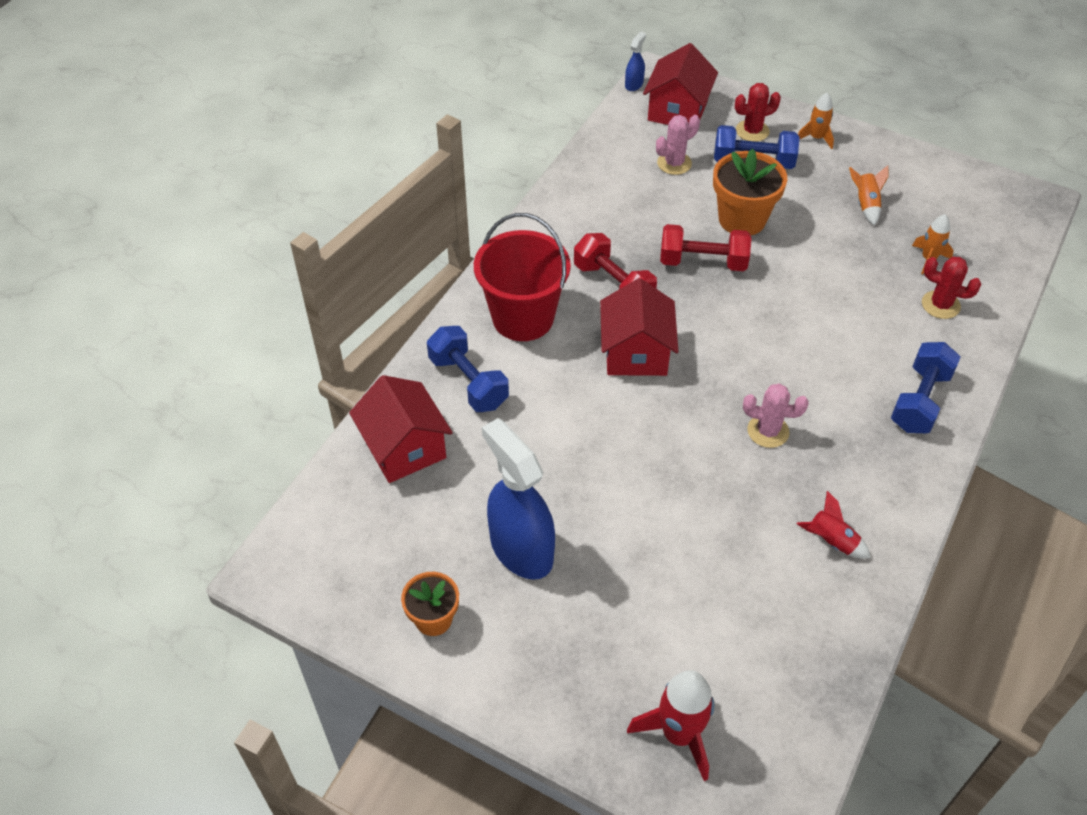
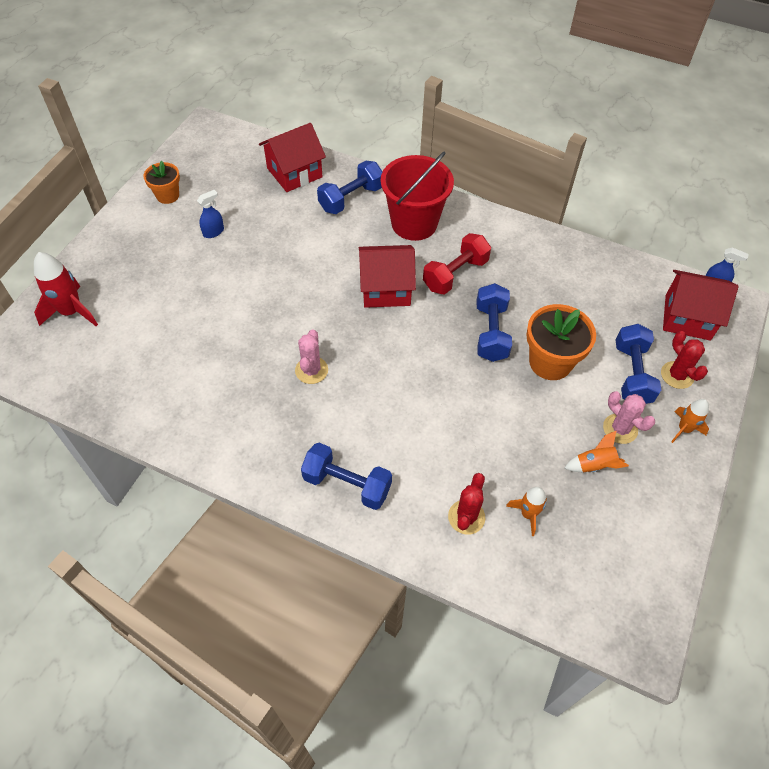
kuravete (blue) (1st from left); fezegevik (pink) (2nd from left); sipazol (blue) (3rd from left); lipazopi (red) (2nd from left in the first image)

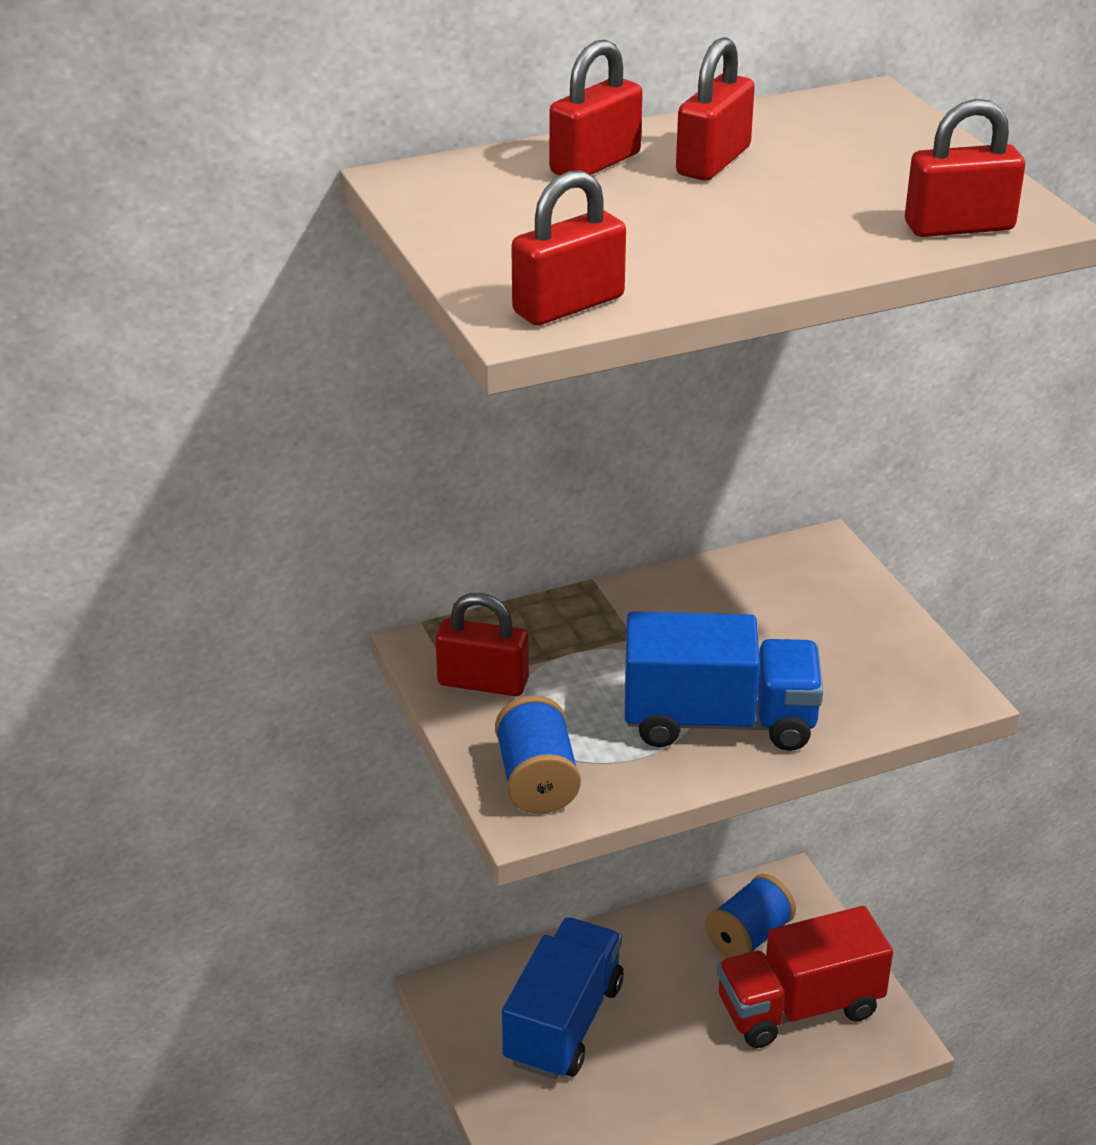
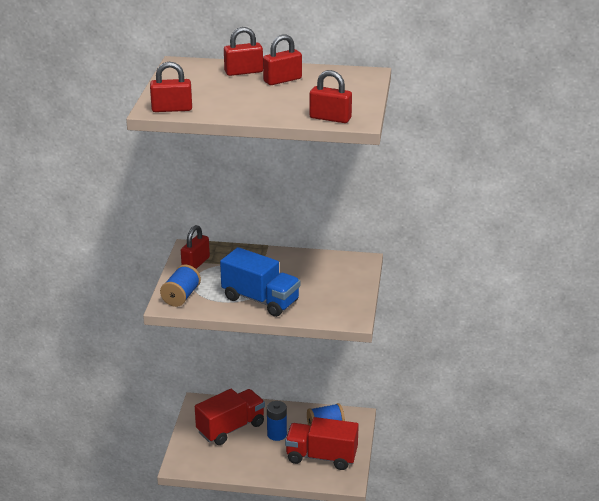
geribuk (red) (2nd from left); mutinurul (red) (1st from left); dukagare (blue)

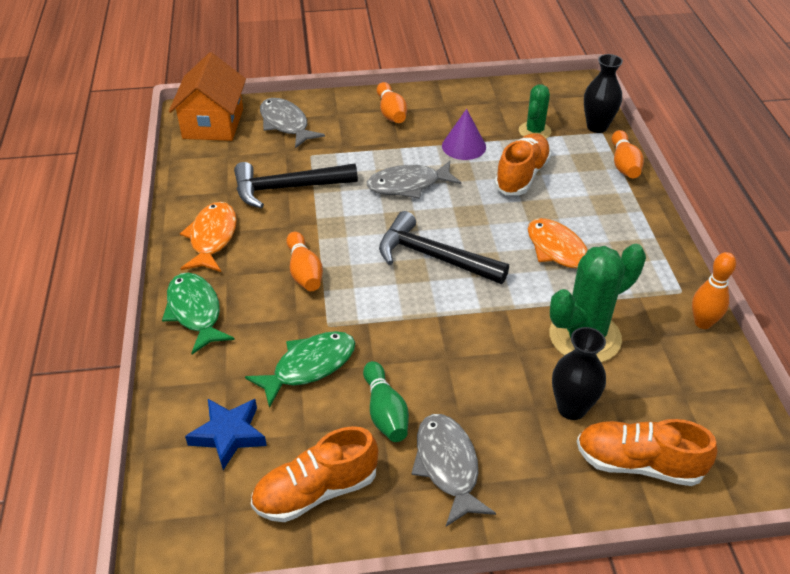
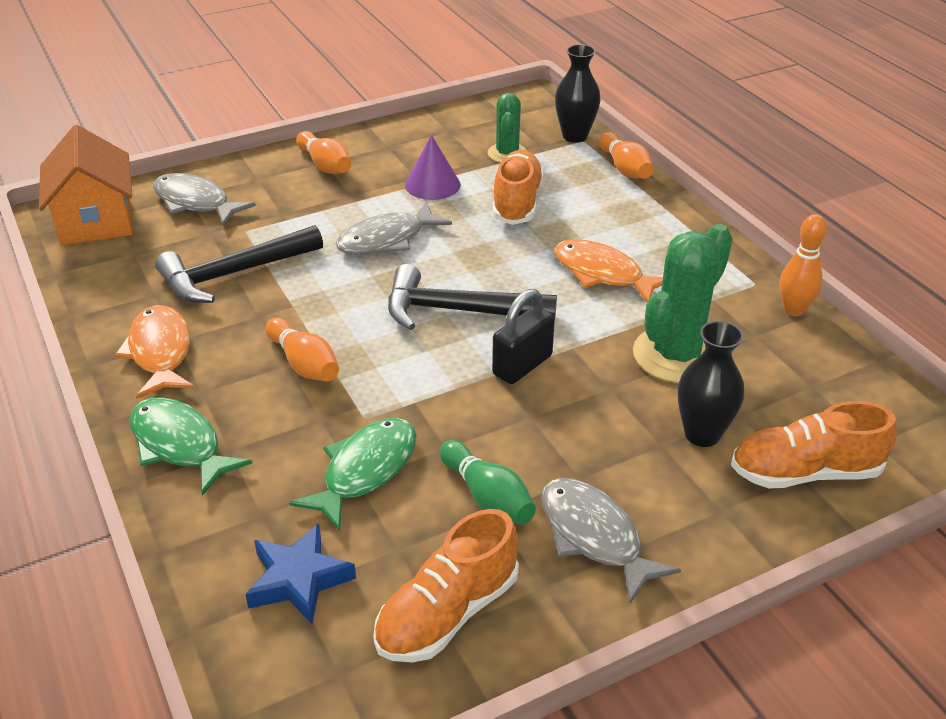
geribuk (black)

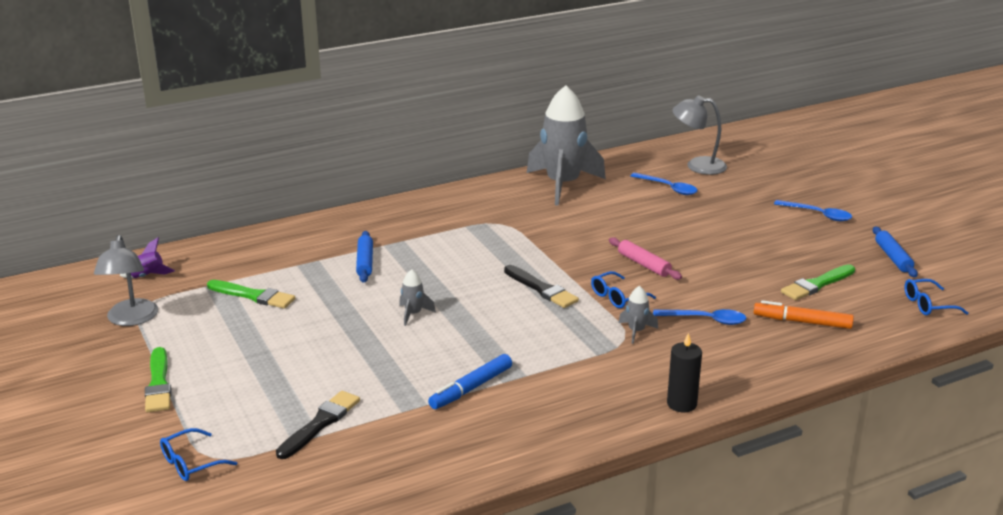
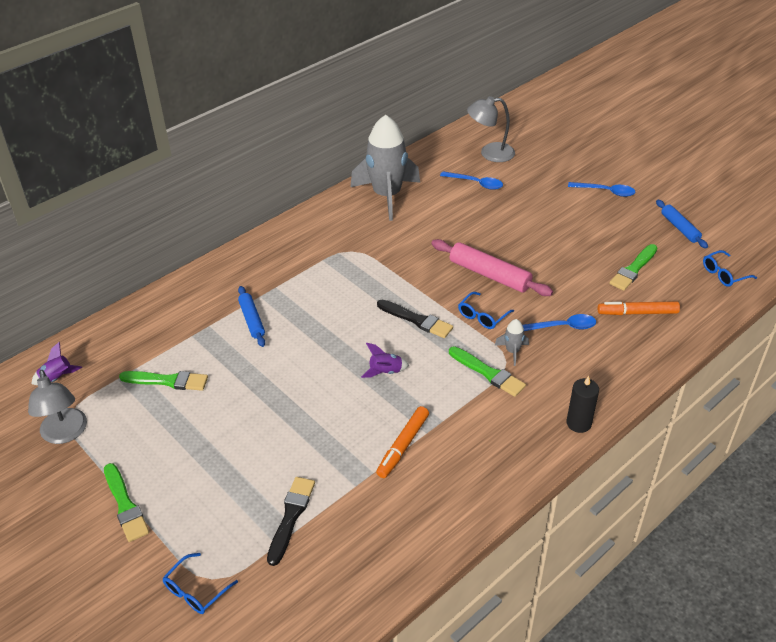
lipazopi (grey) (1st from left in the first image); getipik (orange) (1st from left); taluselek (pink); lipazopi (purple) (2nd from left); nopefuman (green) (3rd from left)

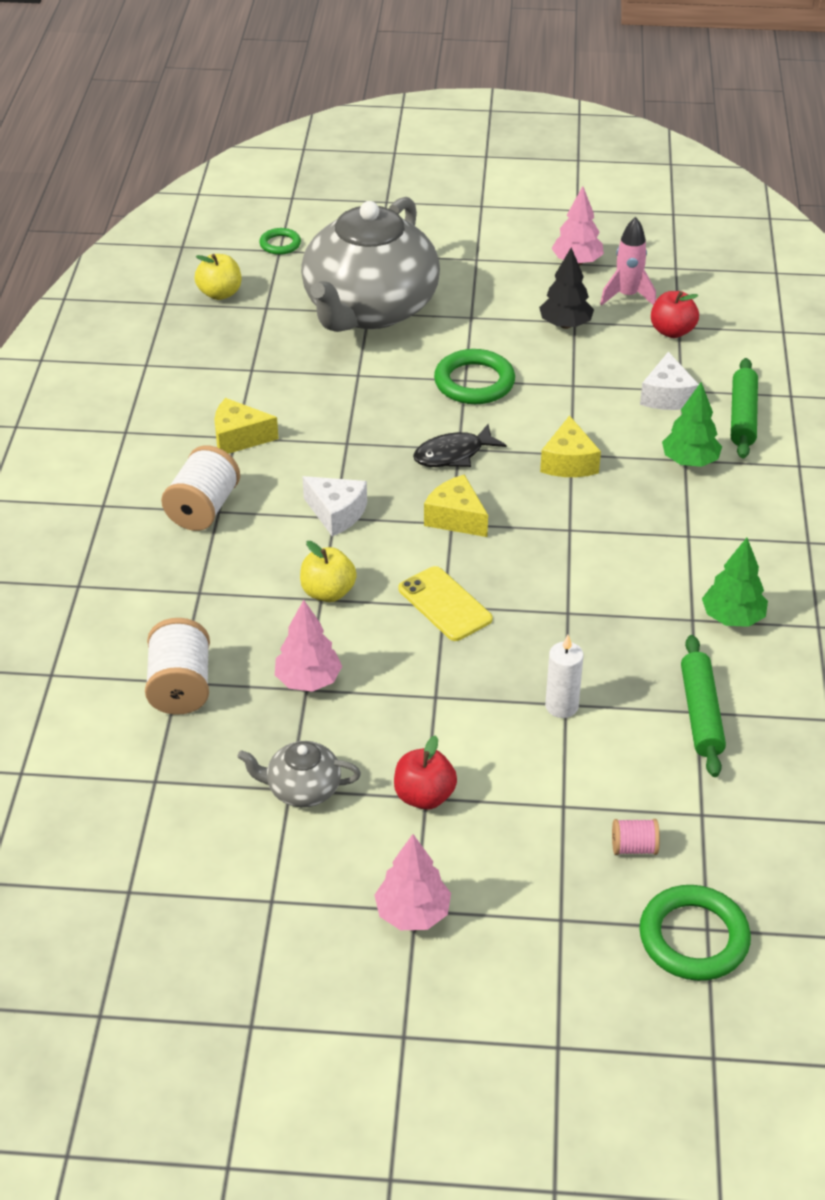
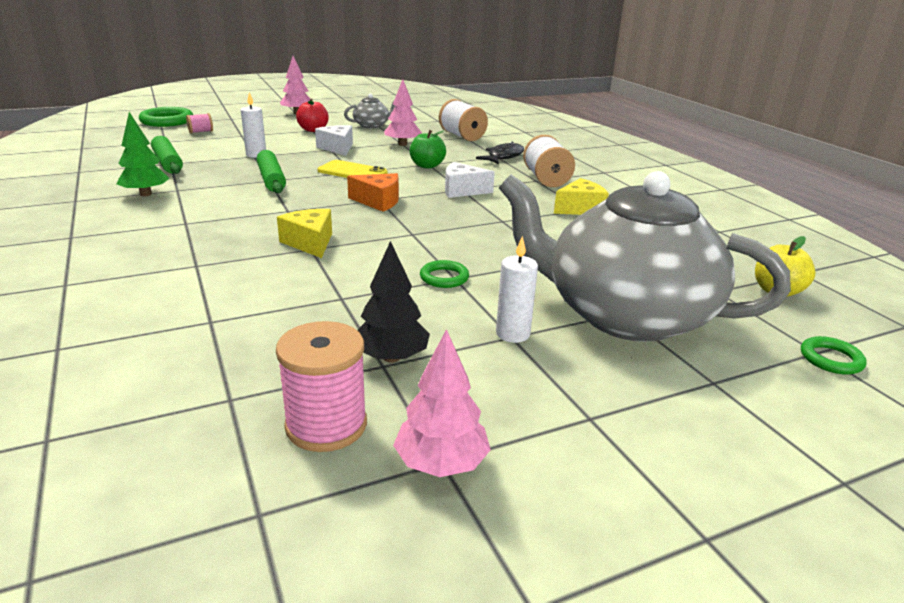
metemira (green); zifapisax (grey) (2nd from left); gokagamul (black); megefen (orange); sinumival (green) (2nd from left); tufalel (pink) (2nd from left); megefen (white) (1st from left); metemira (red) (2nd from left in the first image); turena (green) (1st from left in the first image); taluselek (green) (2nd from left); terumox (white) (2nd from left)

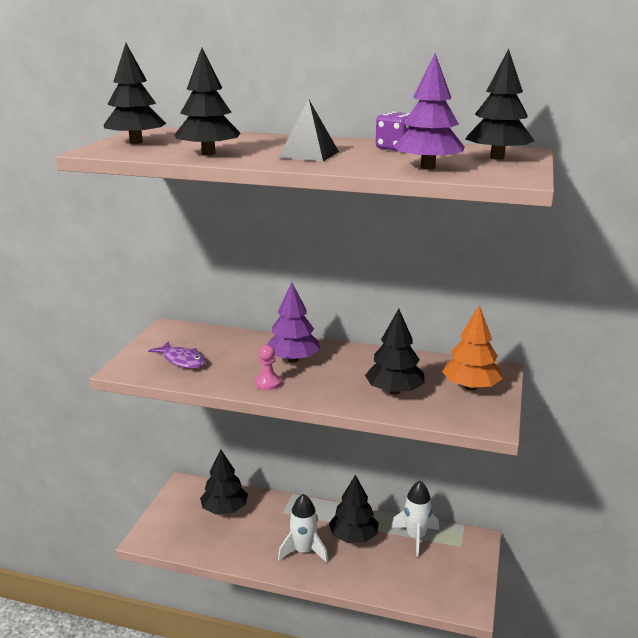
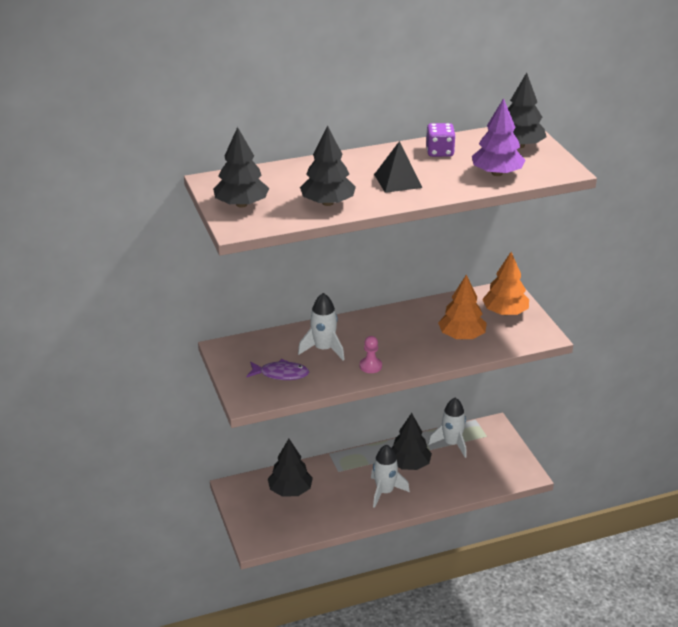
turena (purple) (1st from left in the first image); turena (orange) (1st from left); lipazopi (white) (1st from left)

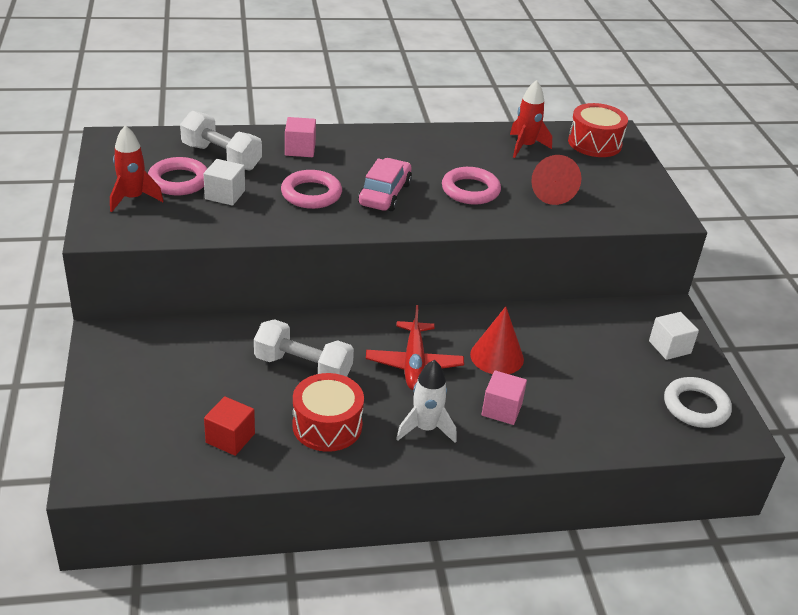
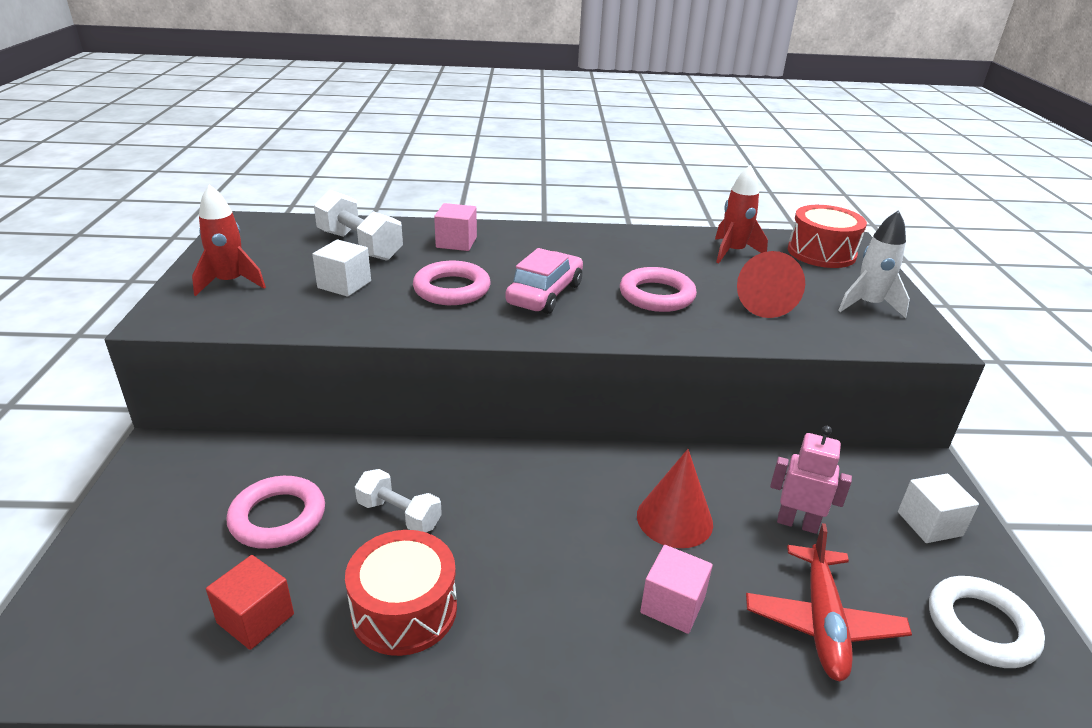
sinumival (pink) (1st from left); sipazol (white) (2nd from left); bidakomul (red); lipazopi (white); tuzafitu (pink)

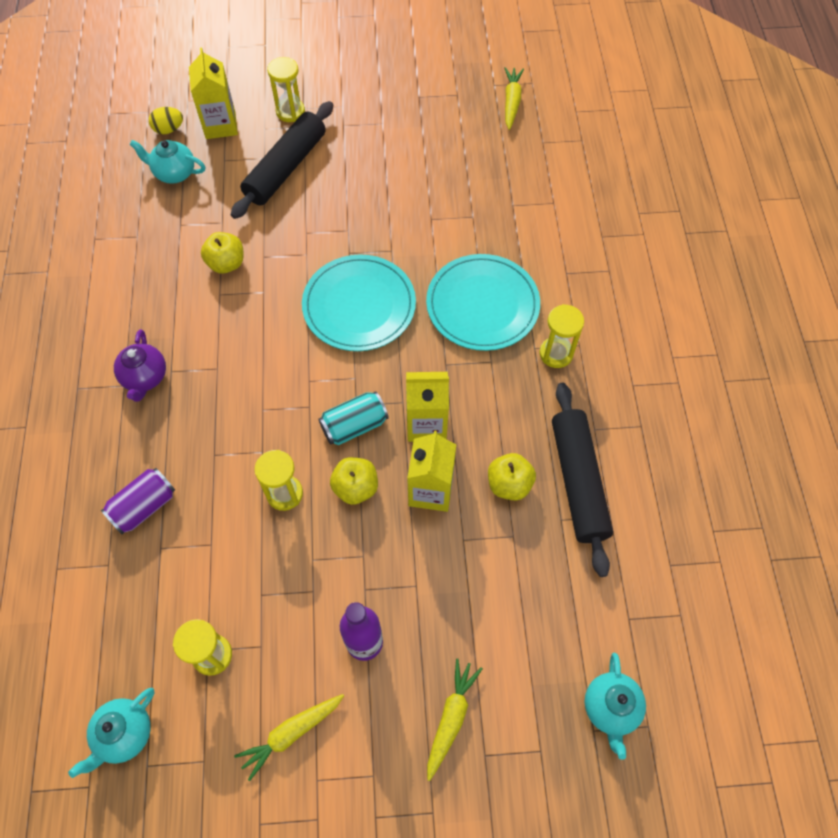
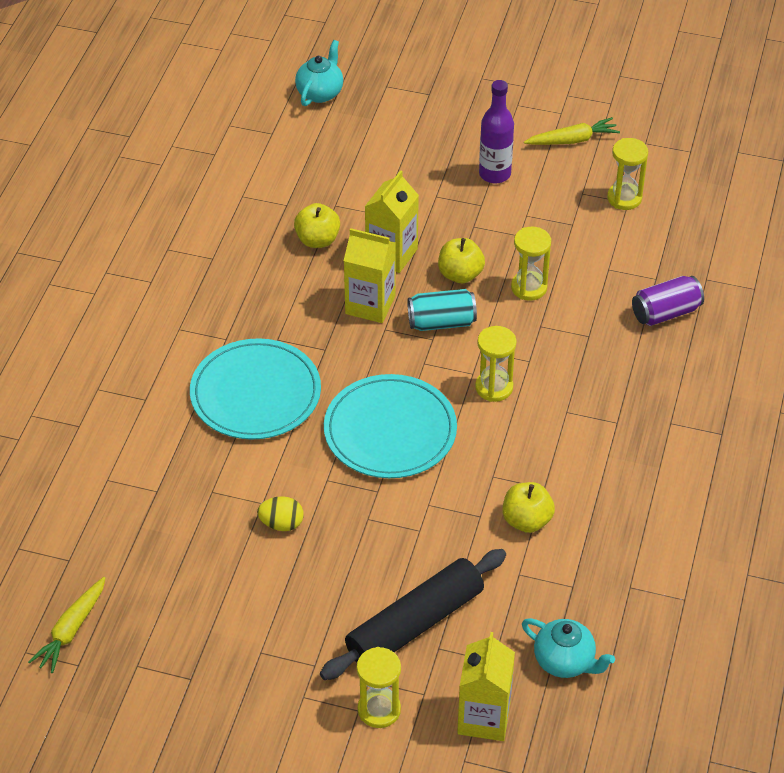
zifapisax (turquoise) (1st from left in the first image); zifapisax (purple); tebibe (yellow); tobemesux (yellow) (2nd from left in the first image); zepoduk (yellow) (2nd from left); taluselek (black) (2nd from left in the first image)

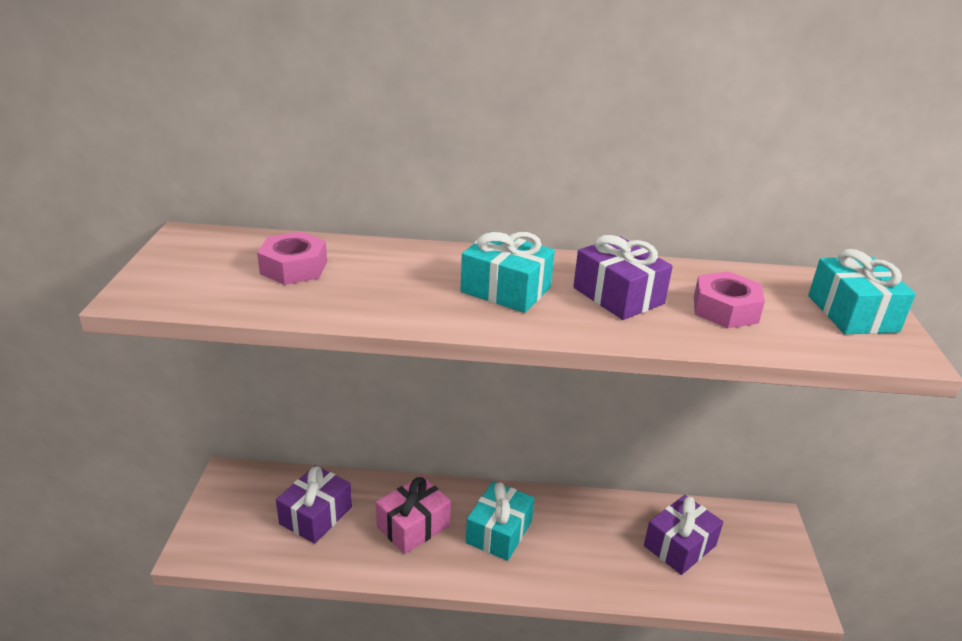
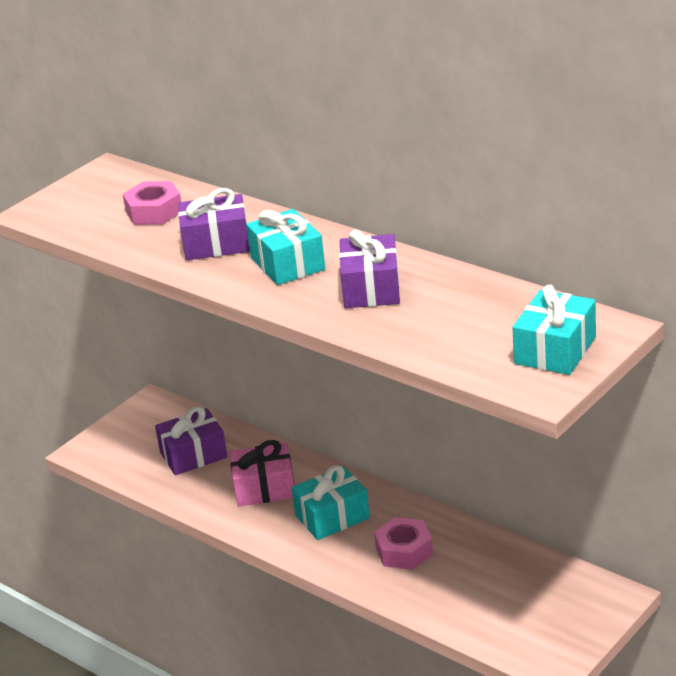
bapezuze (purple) (2nd from left); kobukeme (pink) (2nd from left)

